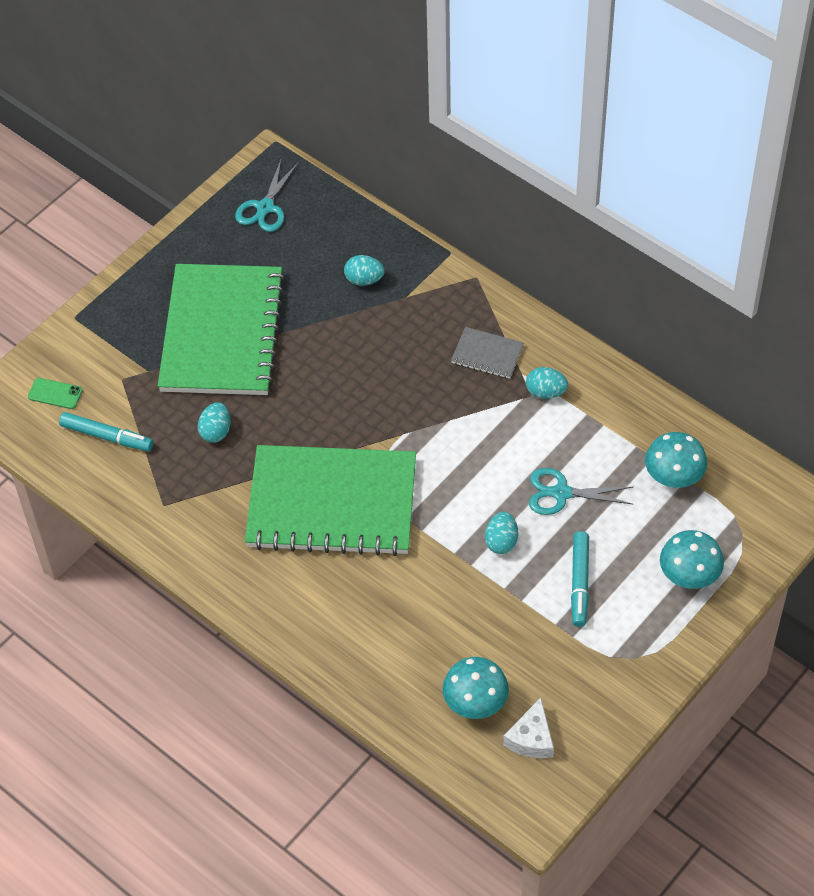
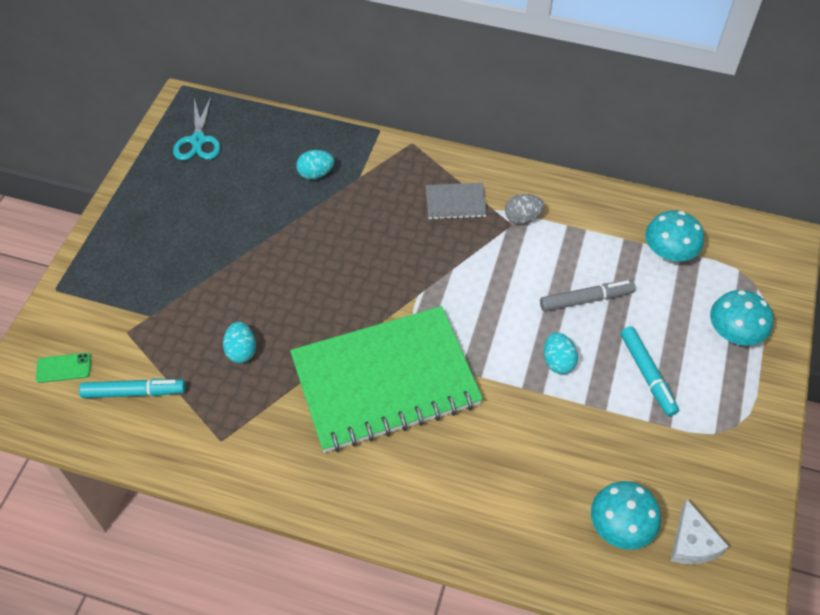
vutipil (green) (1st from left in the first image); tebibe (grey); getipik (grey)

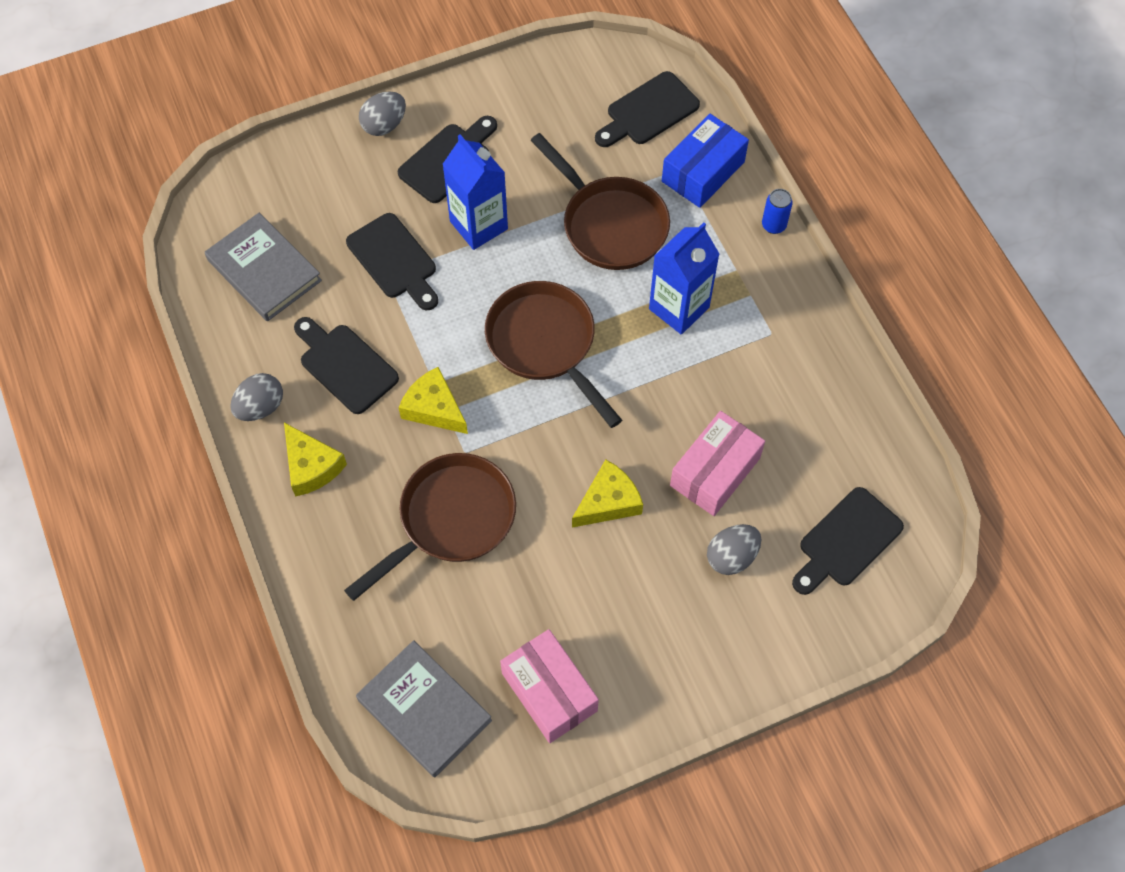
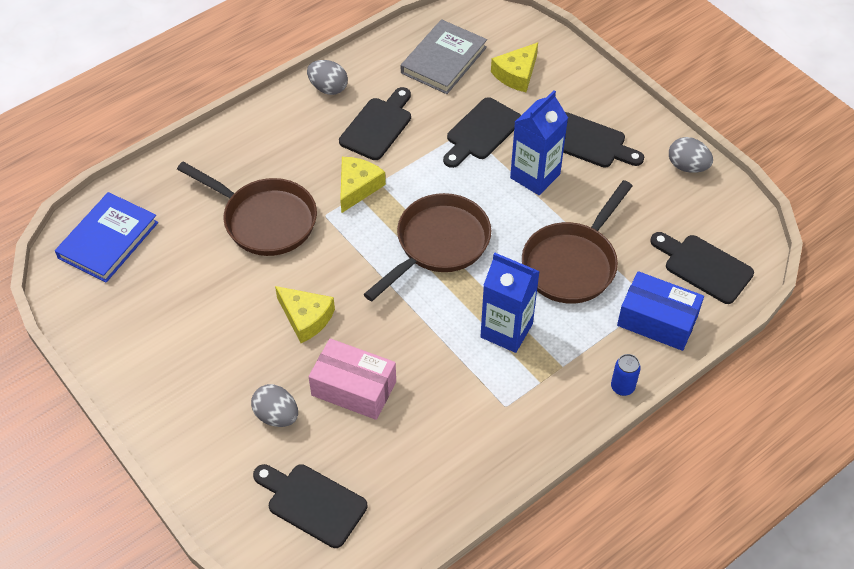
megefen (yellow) (3rd from left); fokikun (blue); tebibe (grey) (3rd from left); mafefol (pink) (1st from left in the first image)

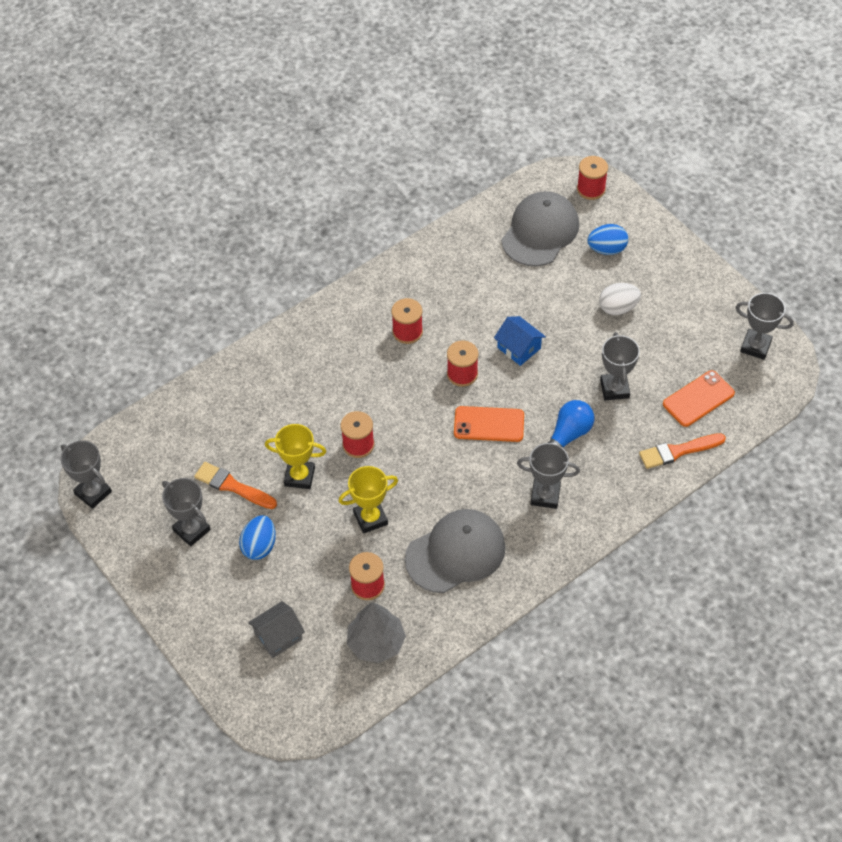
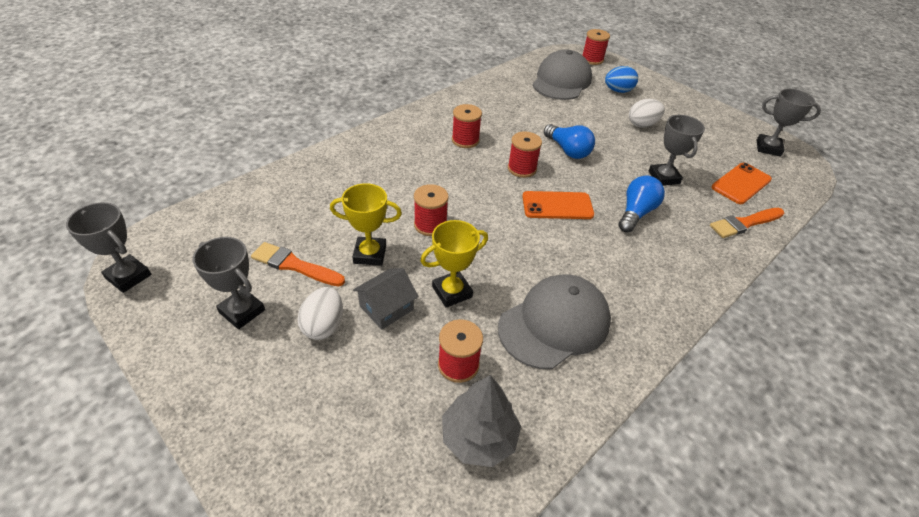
tebibe (white) (1st from left); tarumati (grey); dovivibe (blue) (1st from left); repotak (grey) (3rd from left in the first image)

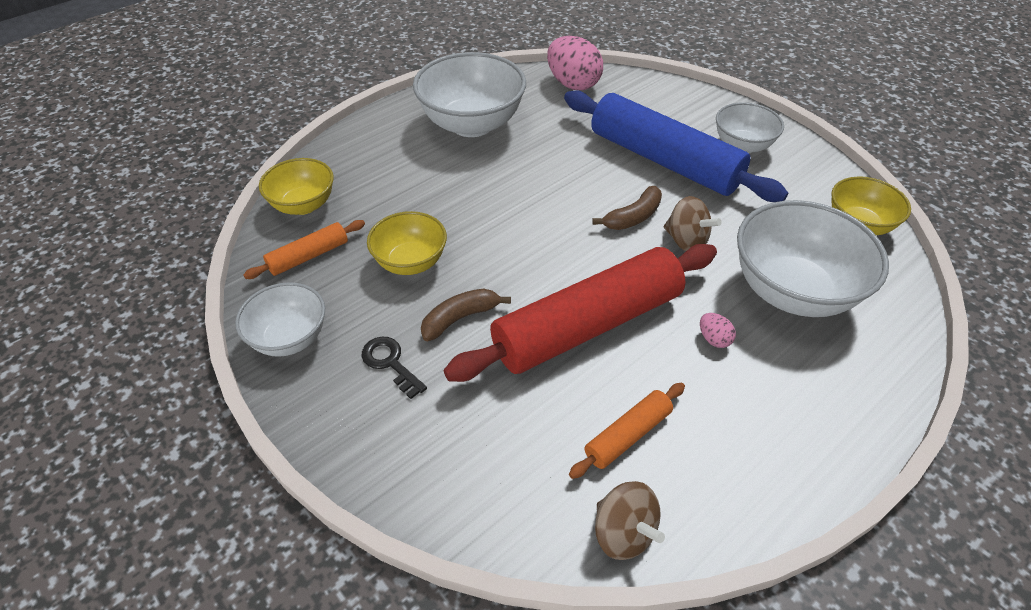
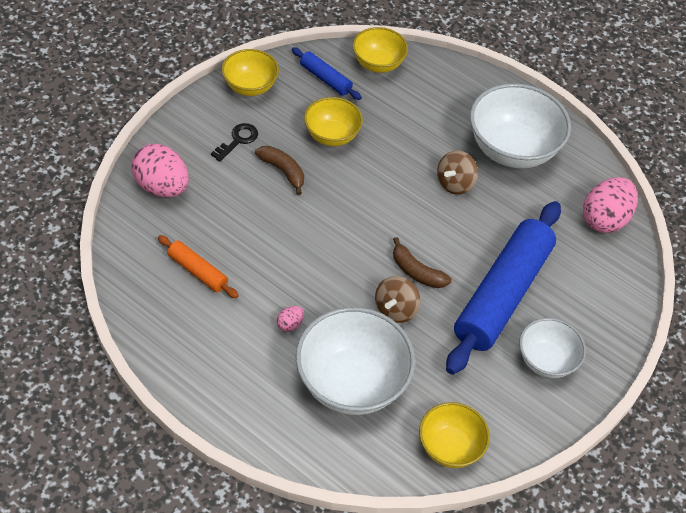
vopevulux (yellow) (1st from left); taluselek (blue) (1st from left); taluselek (red); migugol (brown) (2nd from left); tebibe (pink) (1st from left)

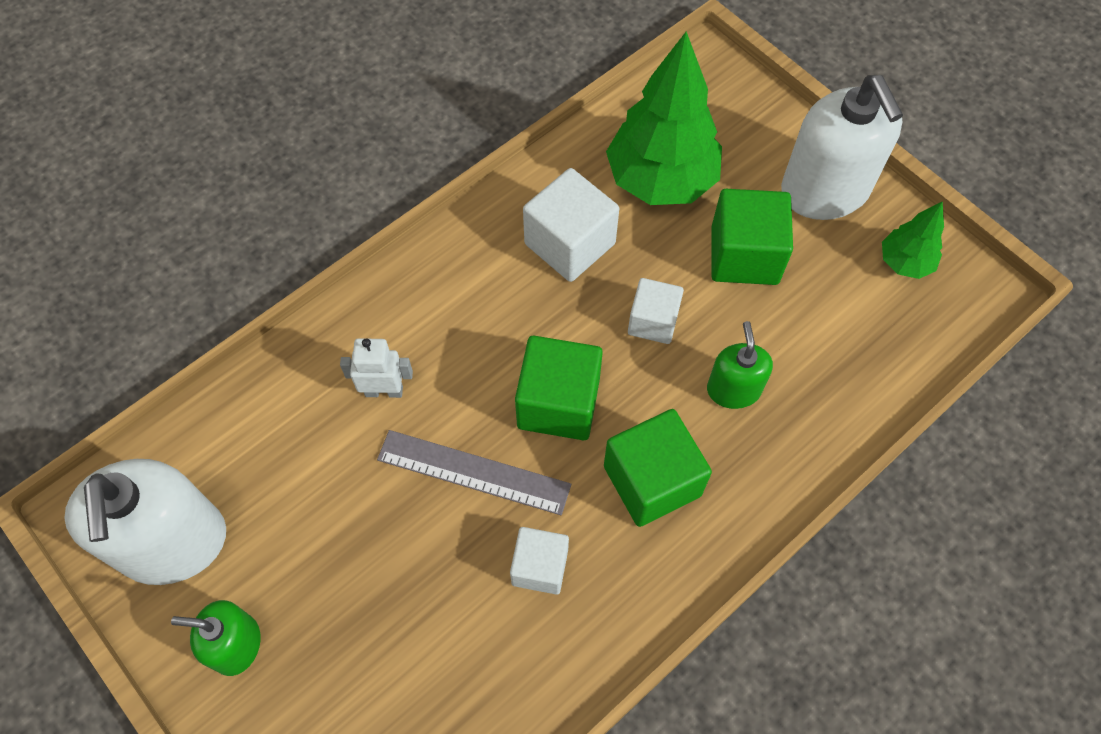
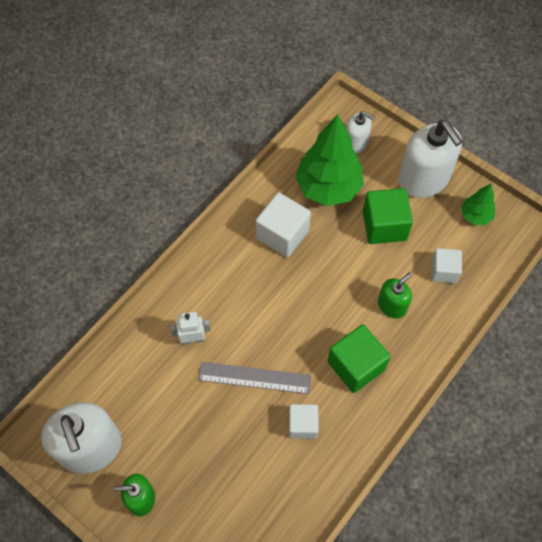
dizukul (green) (1st from left in the first image); dizukul (white) (3rd from left); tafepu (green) (2nd from left); tafepu (white) (2nd from left)

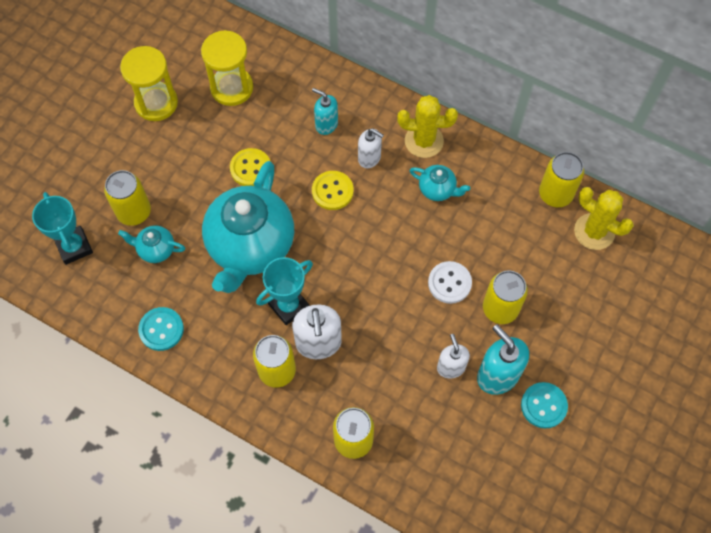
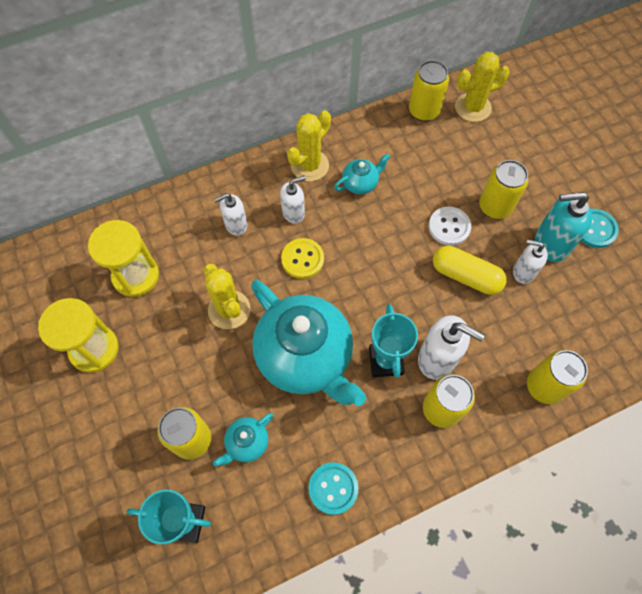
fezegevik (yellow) (1st from left); tafepu (white) (1st from left); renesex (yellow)

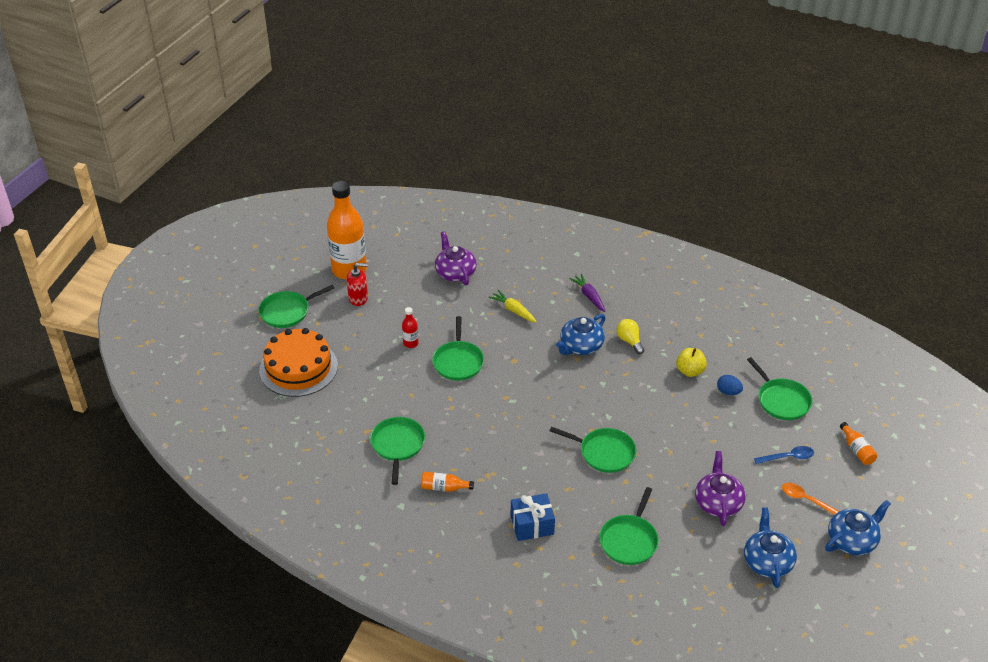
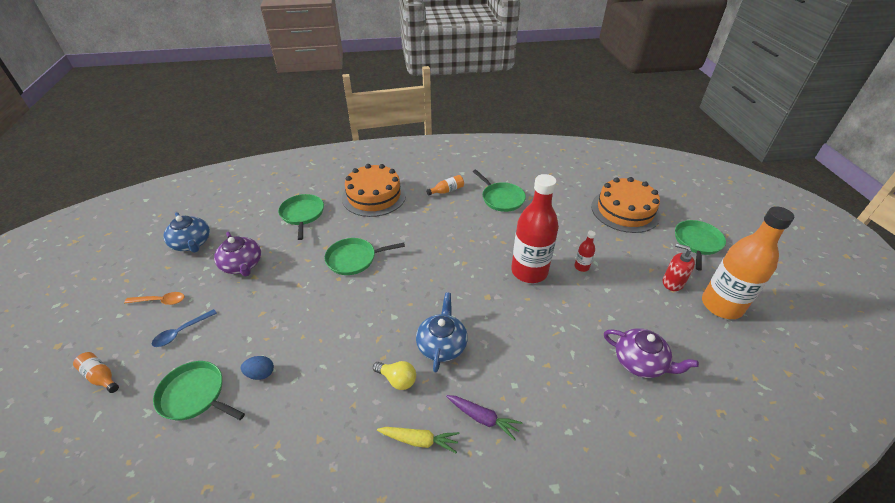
tafepu (red); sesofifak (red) (1st from left); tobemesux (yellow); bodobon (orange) (1st from left); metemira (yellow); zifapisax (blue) (3rd from left in the first image)

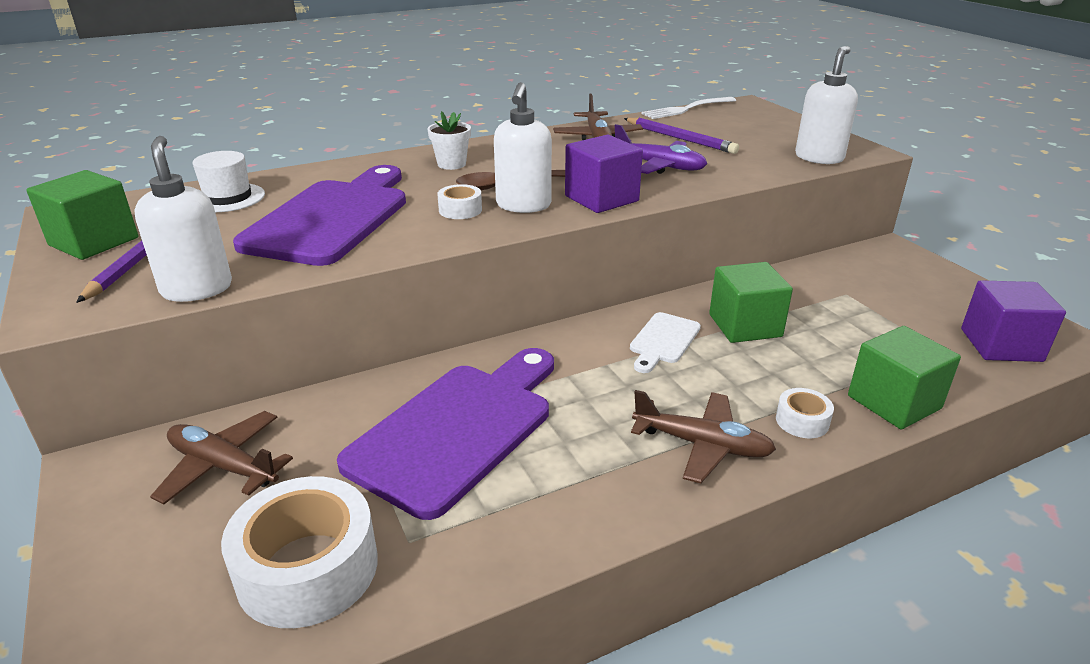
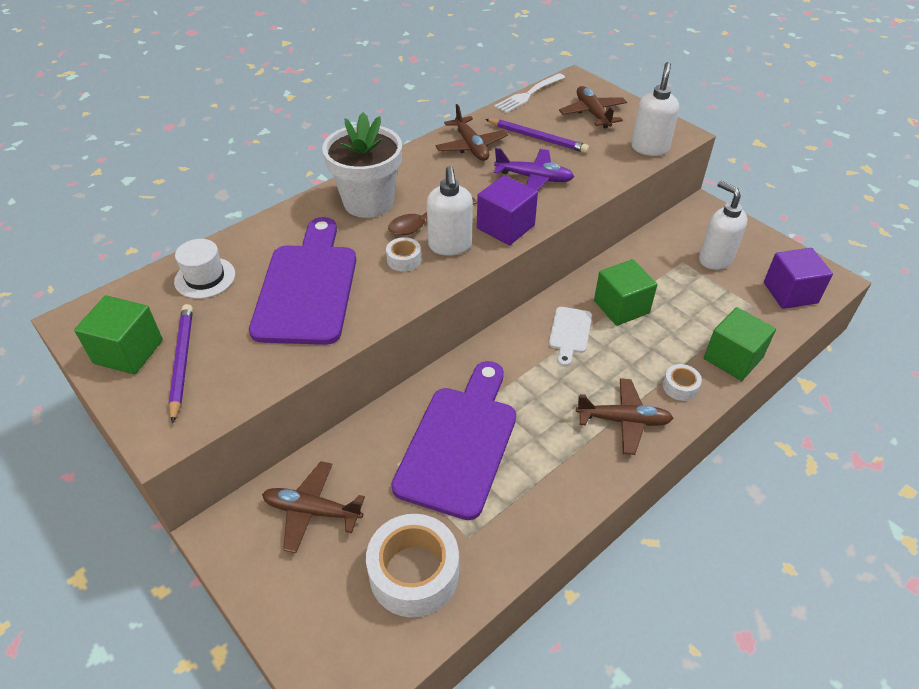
tafepu (white) (3rd from left); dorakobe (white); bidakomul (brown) (3rd from left)

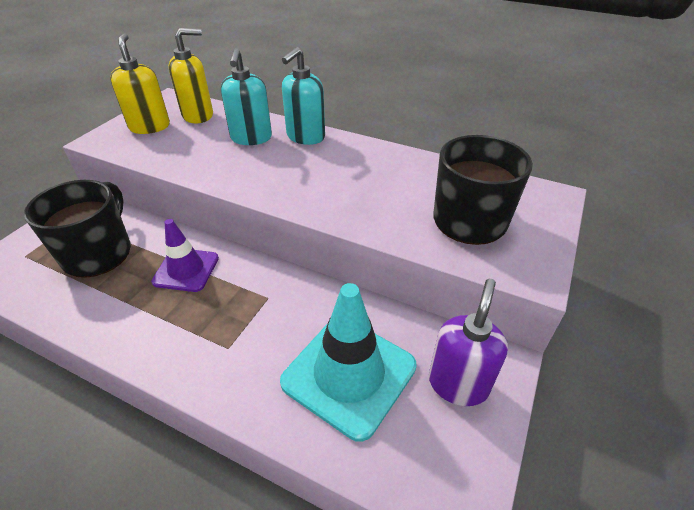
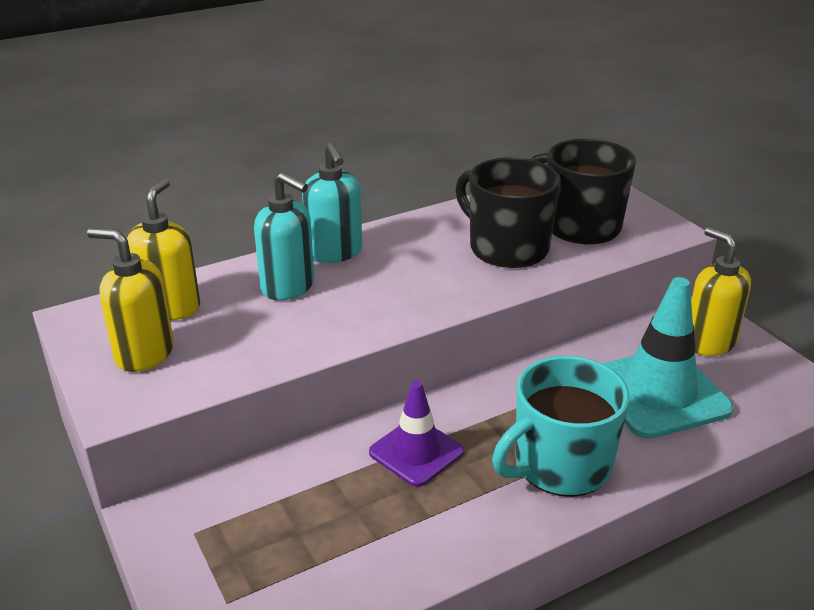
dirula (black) (1st from left); tafepu (yellow) (3rd from left); dirula (turquoise)

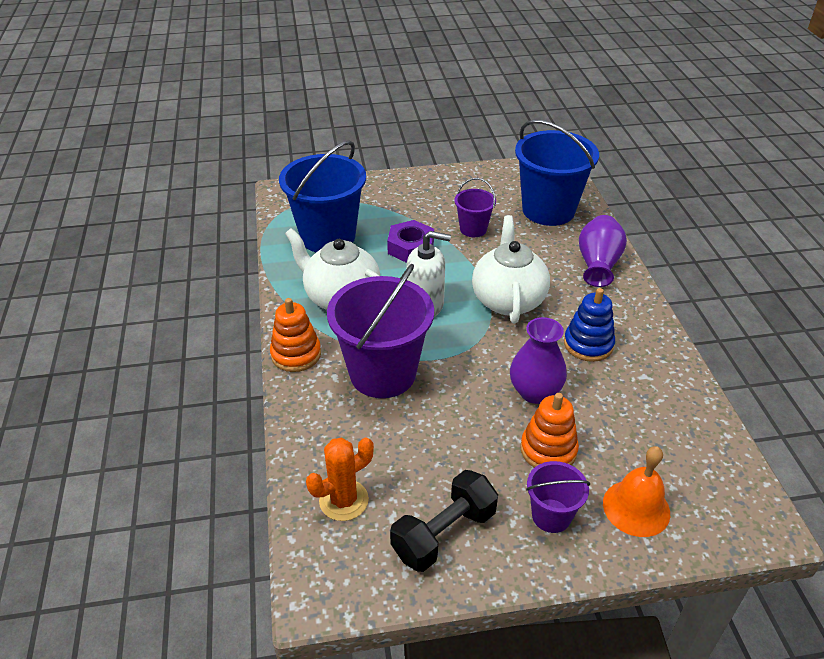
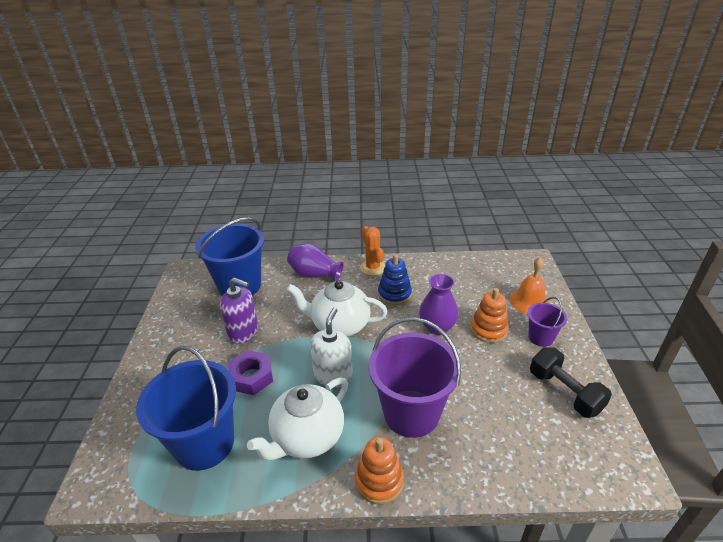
fezegevik (orange); tafepu (purple)

